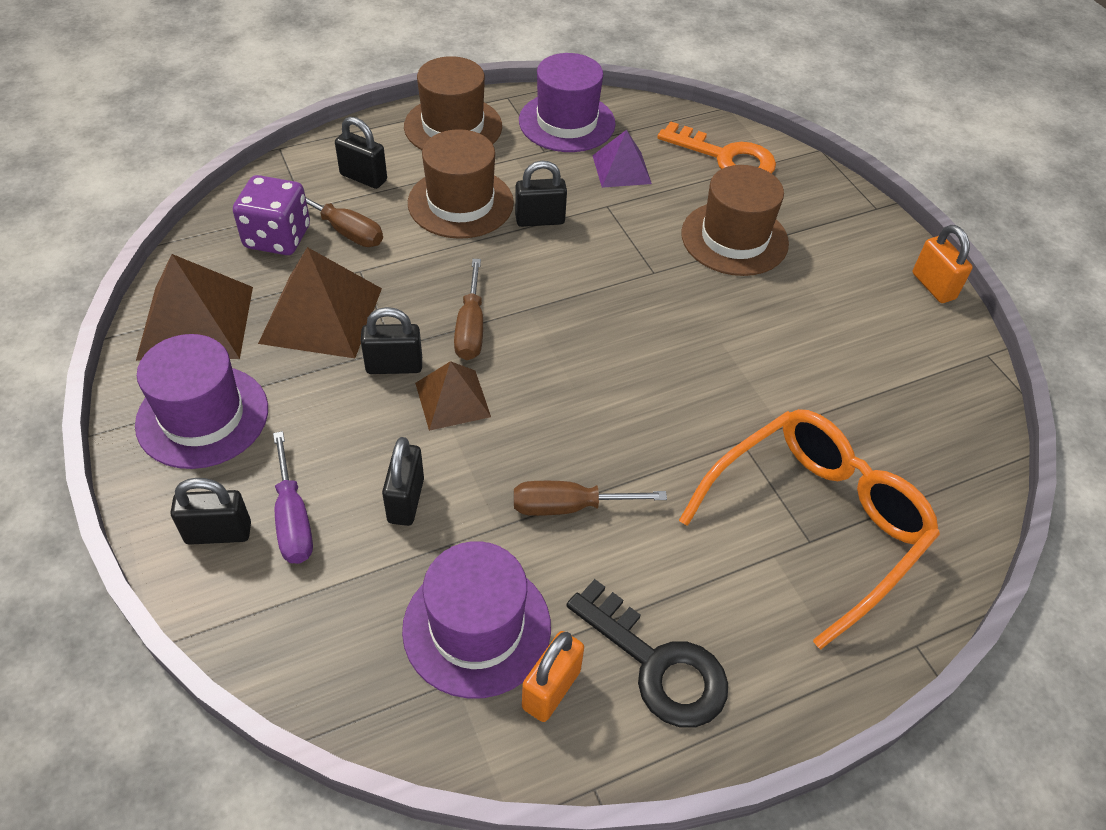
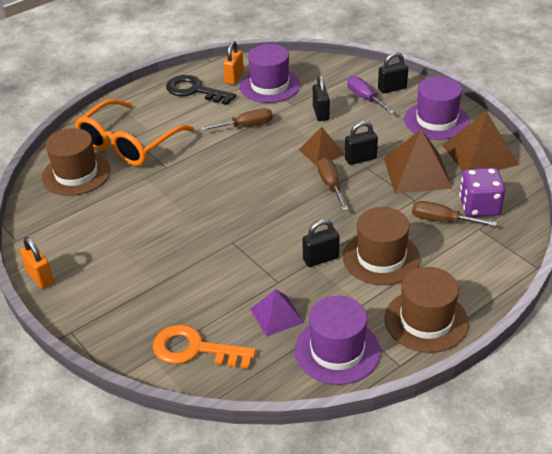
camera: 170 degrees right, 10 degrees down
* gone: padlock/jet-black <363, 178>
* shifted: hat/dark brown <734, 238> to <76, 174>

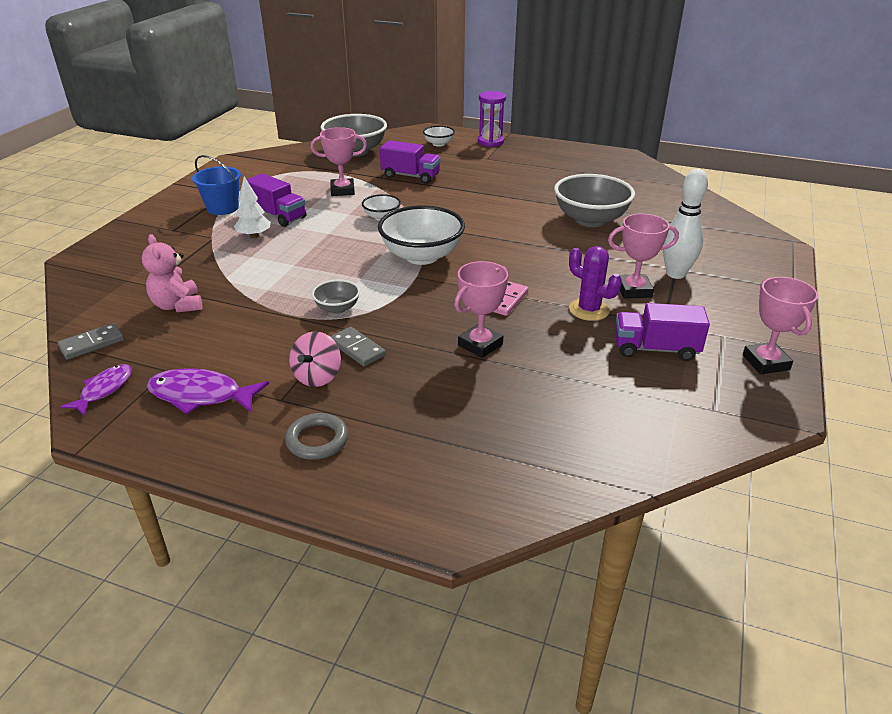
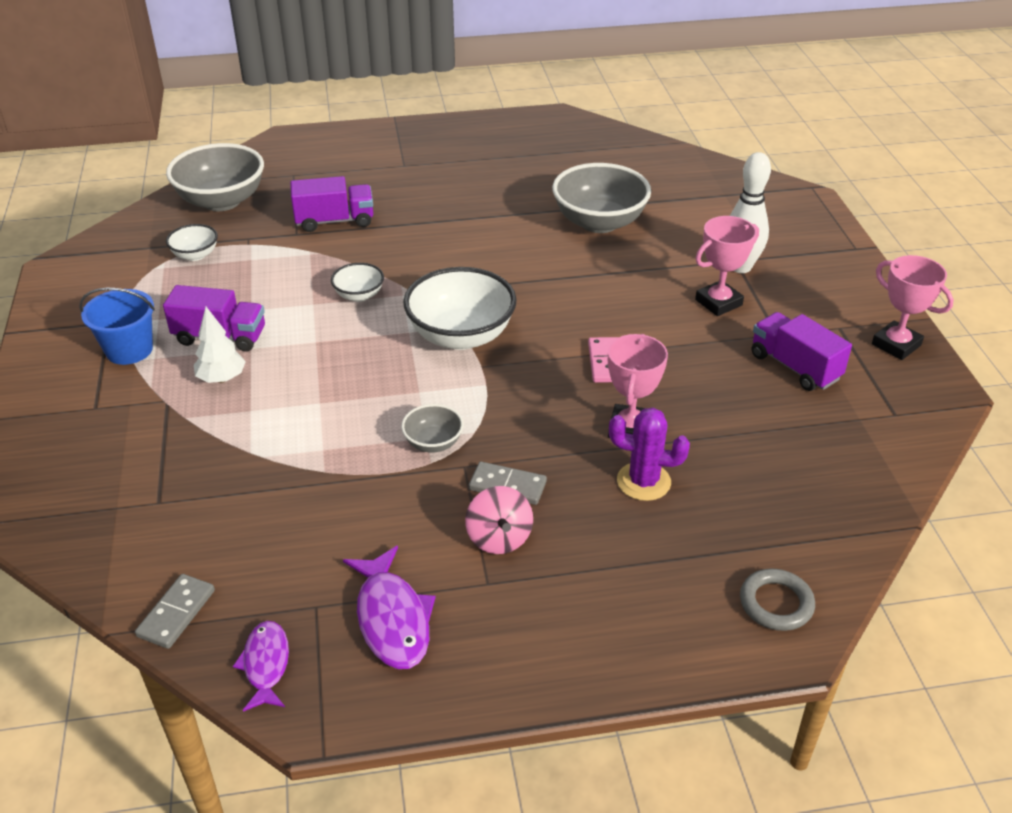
camera: 30 degrees left, 5 degrees up
* gone: teddy/rosy <178, 305>
* rotated: fish figure/violet <201, 395> = <392, 619> 90 degrees counterclockwise
* shifted: torus/ash-grey <317, 440> to <776, 603>
* gone: prize cup/rosy <342, 191>
* shifted: bowl/pure white <438, 144> to <195, 255>
* gone: sand timer/violet <490, 142>
* shifted: cactus/violet <589, 310> to <643, 481>
* rotated: truck/violet <655, 349> = <794, 367> 75 degrees clockwise

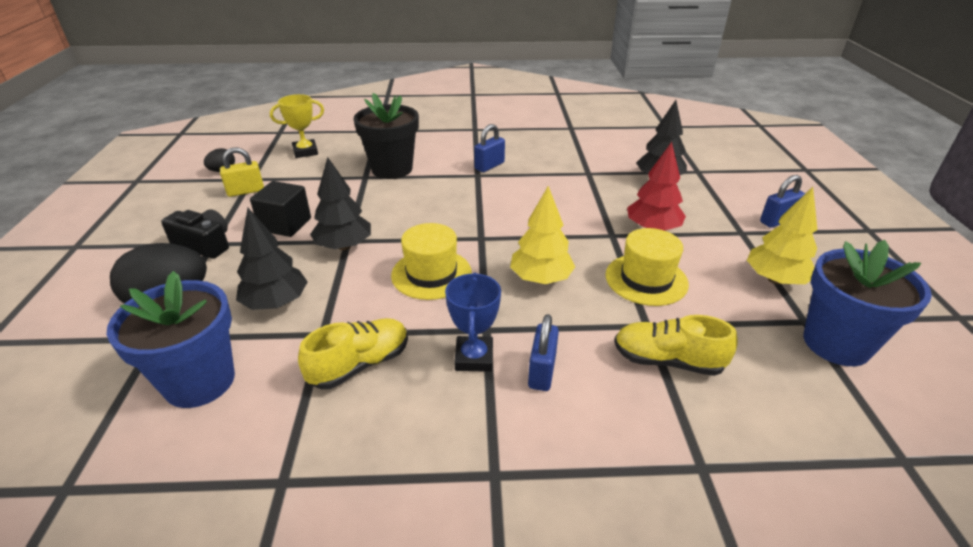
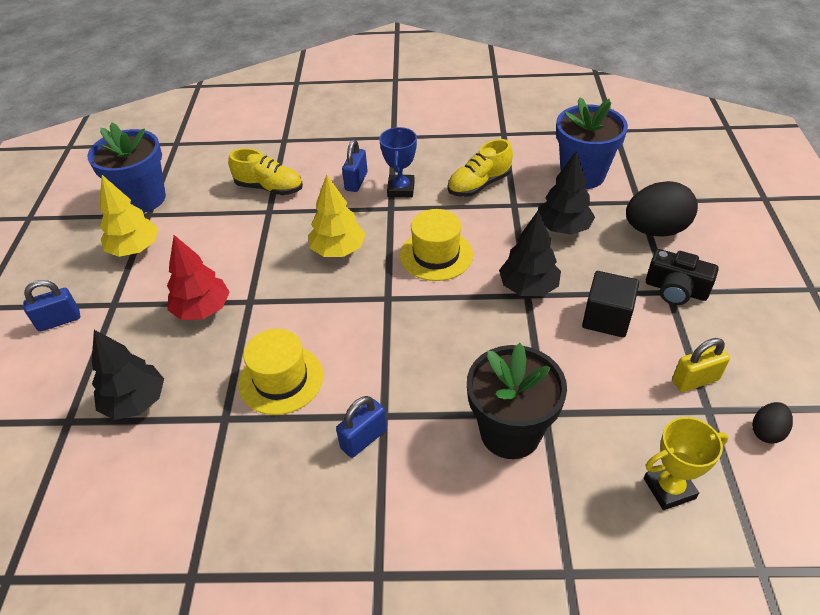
camera: 175 degrees left, 10 degrees up
* shifted: hat/golden <646, 279> to <281, 379>

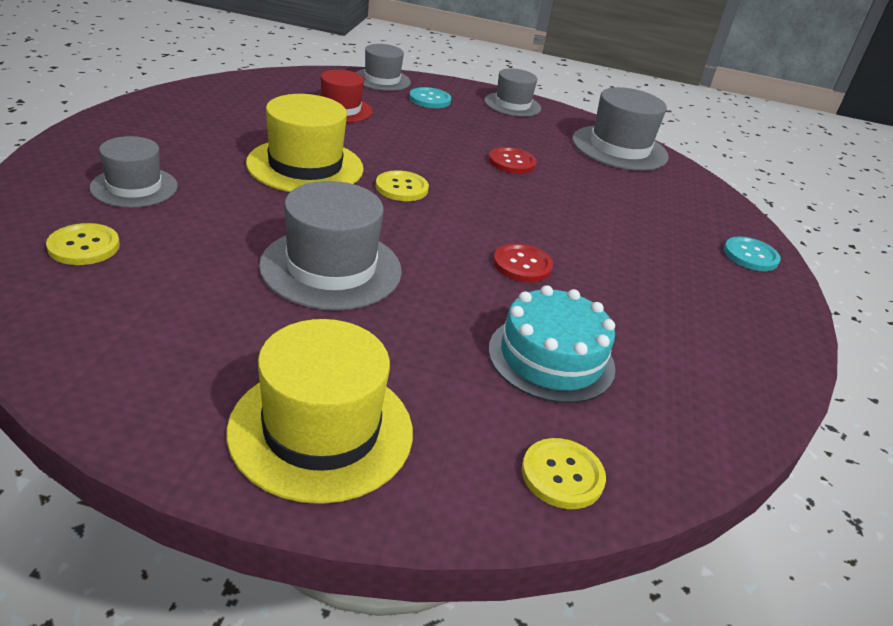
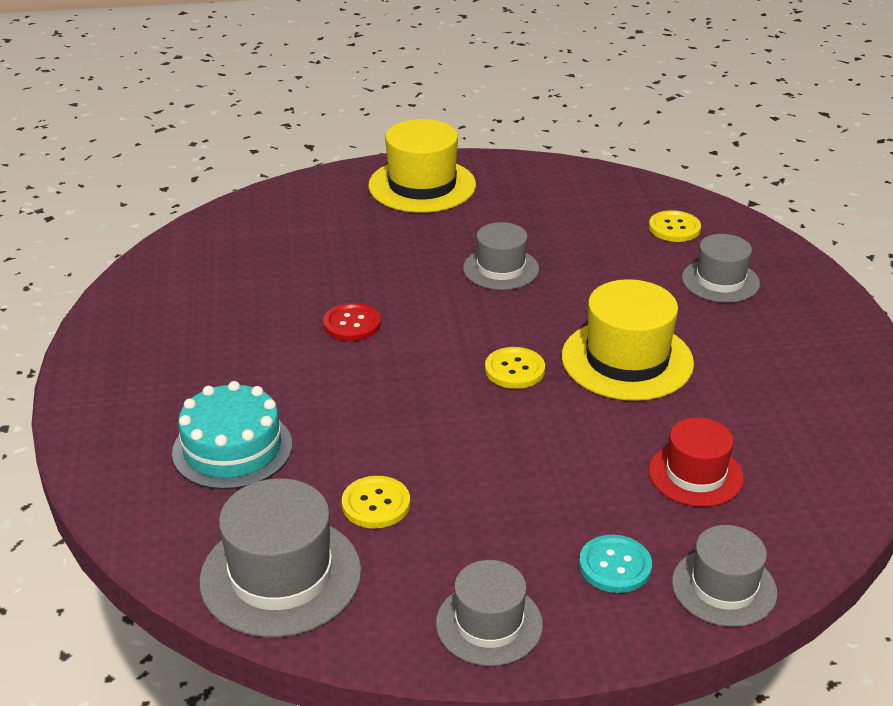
camera: 165 degrees right, 0 degrees up
* scaled: hat/ash-grey <331, 268> = <501, 269> x0.64
* shifted: layer cake/aqua <551, 358> to <232, 448>
* gone: sewing button/scarlet <512, 162>
* shifted: sewing button/golden <562, 475> to <376, 504>
* gone: sewing button/aqua <750, 256>

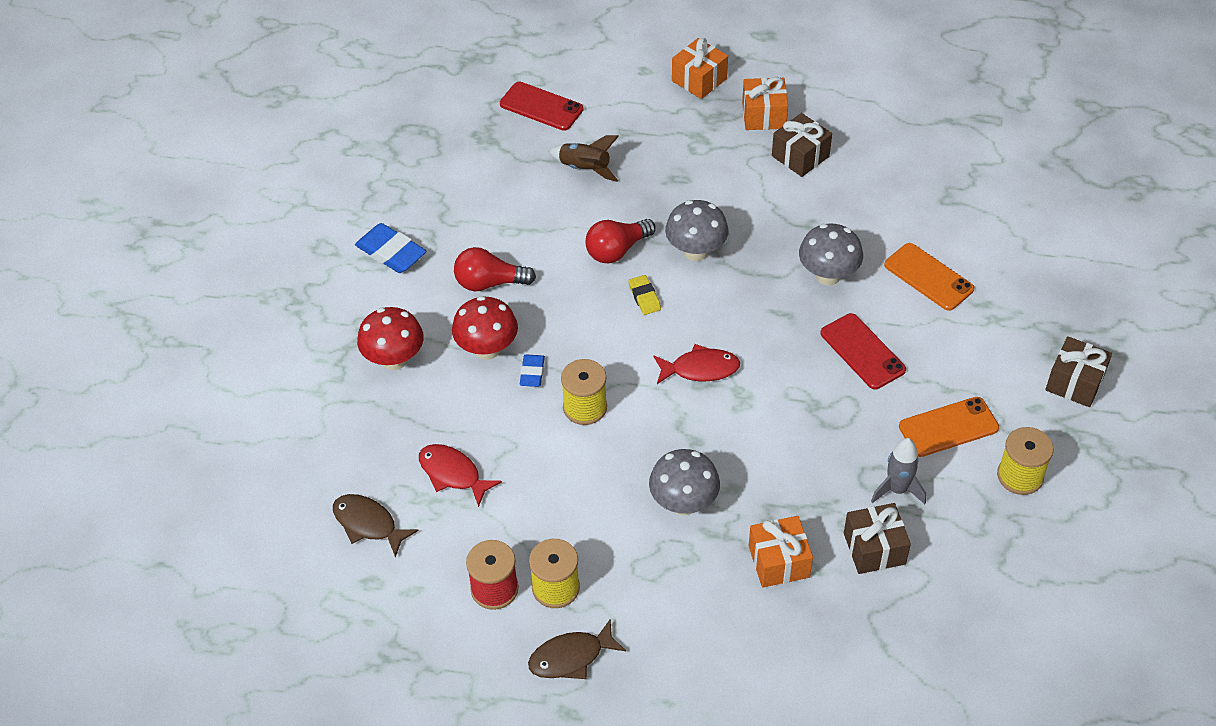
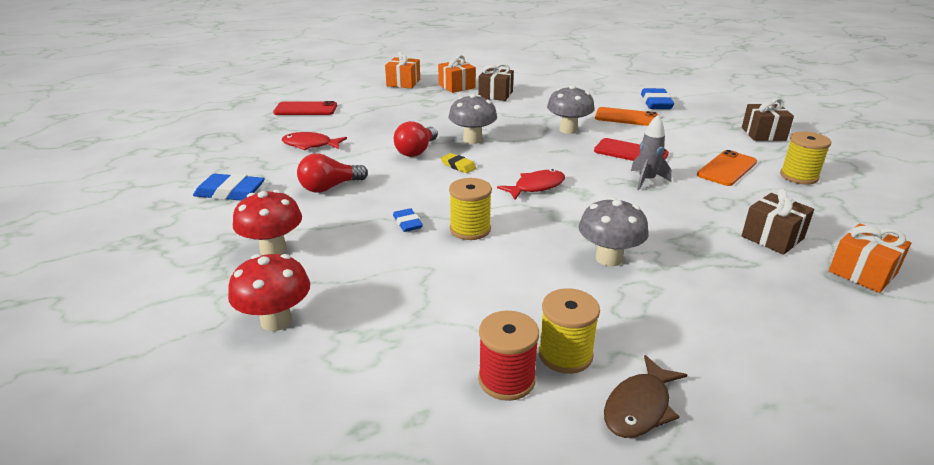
camera: 30 degrees left, 20 degrees down
* gone: fish figure/dark brown <368, 524>
* shifted: fish figure/scarlet <453, 474> to <310, 145>
* shifted: toadstool/scarlet <487, 349> to <276, 321>
* gone: spaceship/dark brown <585, 169>
* shifted: wrapped gift/bright orange <778, 561> to <862, 272>
* shifted: spaceship/ash-grey <897, 490> to <646, 180>
* new: pencil eraser/royal blue <656, 103>

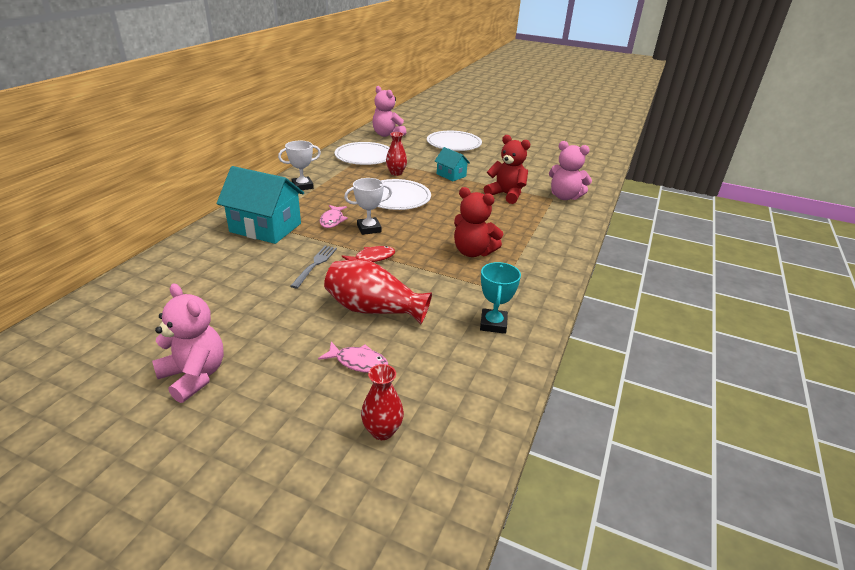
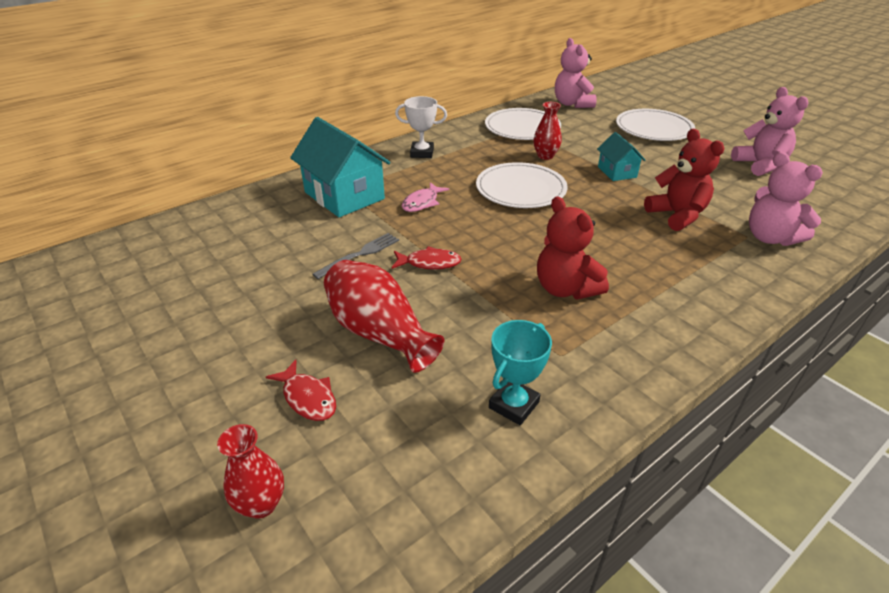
camera: 30 degrees right, 5 degrees up
* shifted: teddy/rosy <194, 376> to <760, 165>
* repainted: fish figure/rosy <358, 362> to fish figure/scarlet <308, 398>
* gone: prize cup/pure white <369, 229>

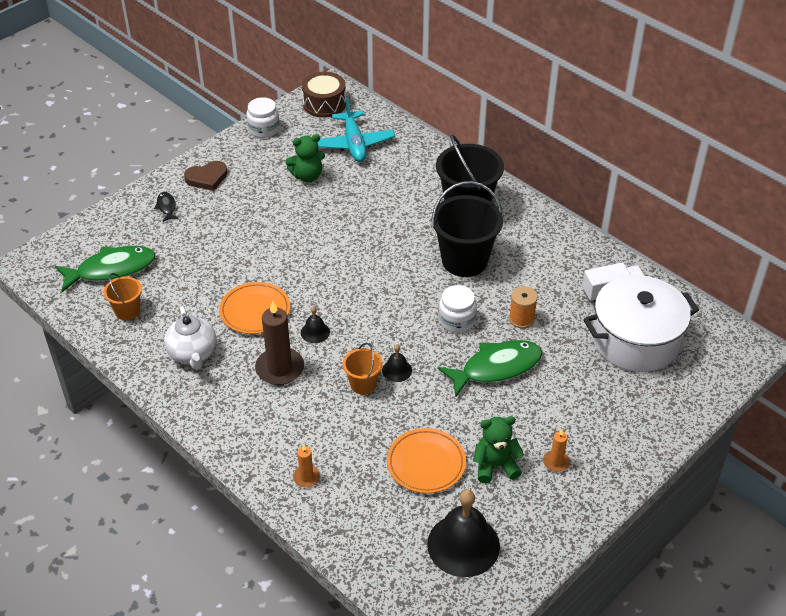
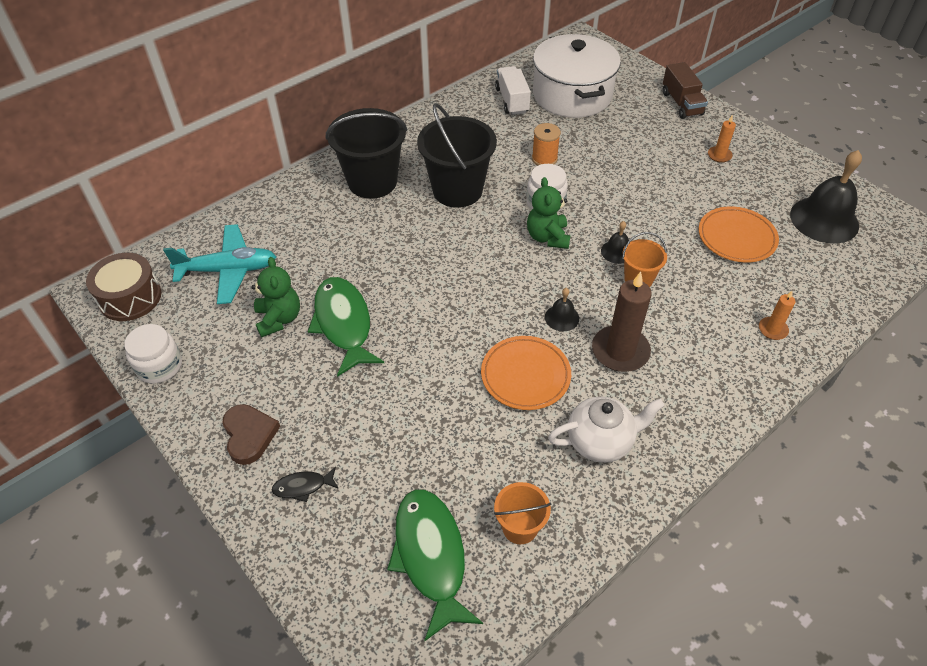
camera: 85 degrees left, 5 degrees up
* shifted: fish figure/green <496, 368> to <343, 324>
* shifted: teddy/green <495, 466> to <547, 237>
* new: truck/dark brown <681, 103>

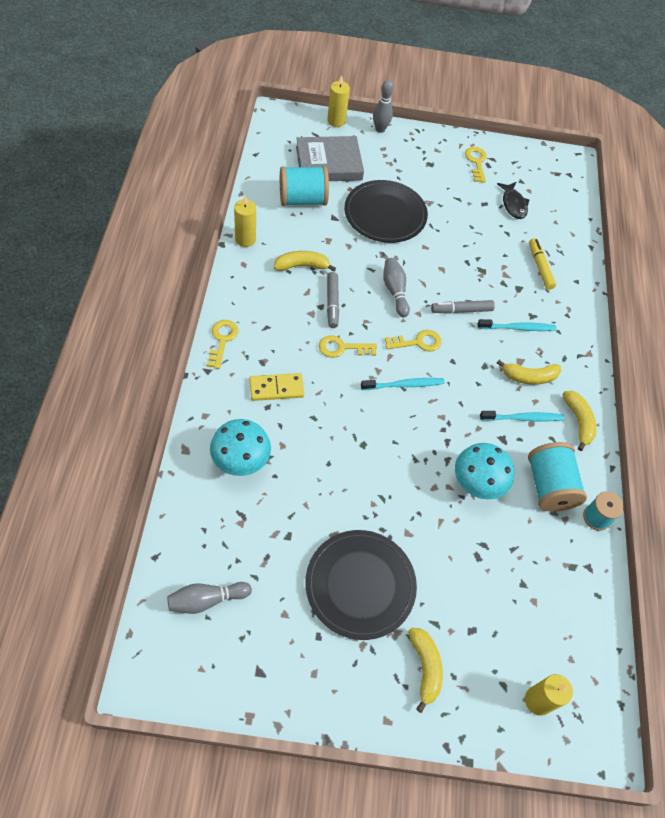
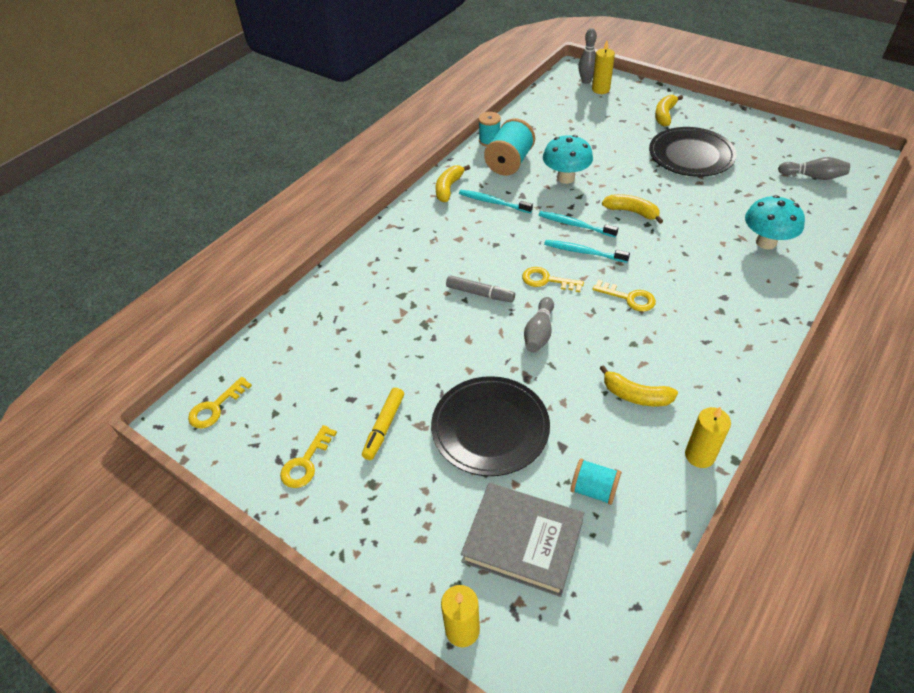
camera: 140 degrees left, 10 degrees down
* shifted: latchkey/golden <222, 340> to <215, 407>
* gone: domino piece/golden <276, 388>
* scaled: spool/aqua <303, 199> = <593, 489> x0.61
* gone: felt pen/ash-grey <332, 303>
* shifted: skittle/ash-grey <380, 129> to <586, 81>
* shifted: toothbrush/aqua <518, 328> to <575, 225>
* gone: fish figure/jet-black <513, 204>
* shifted: toy banana/golden <529, 377> to <632, 212>
* shifted: felt pen/golden <540, 267> to <384, 427>

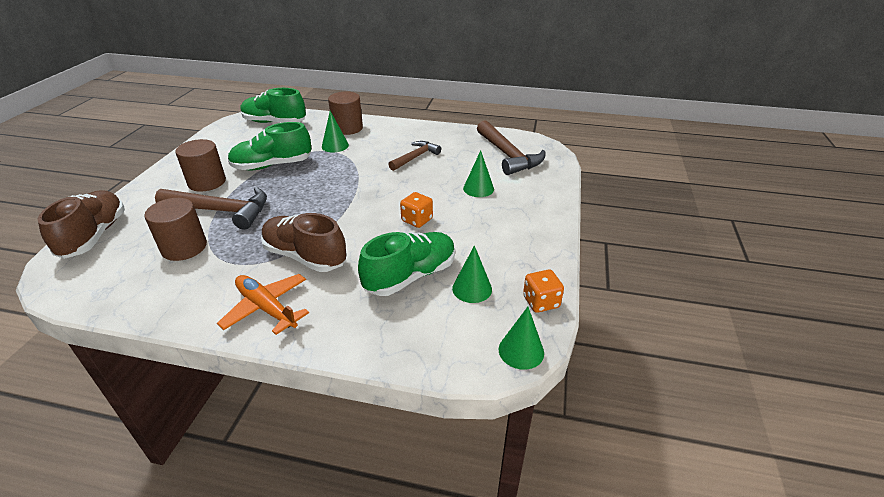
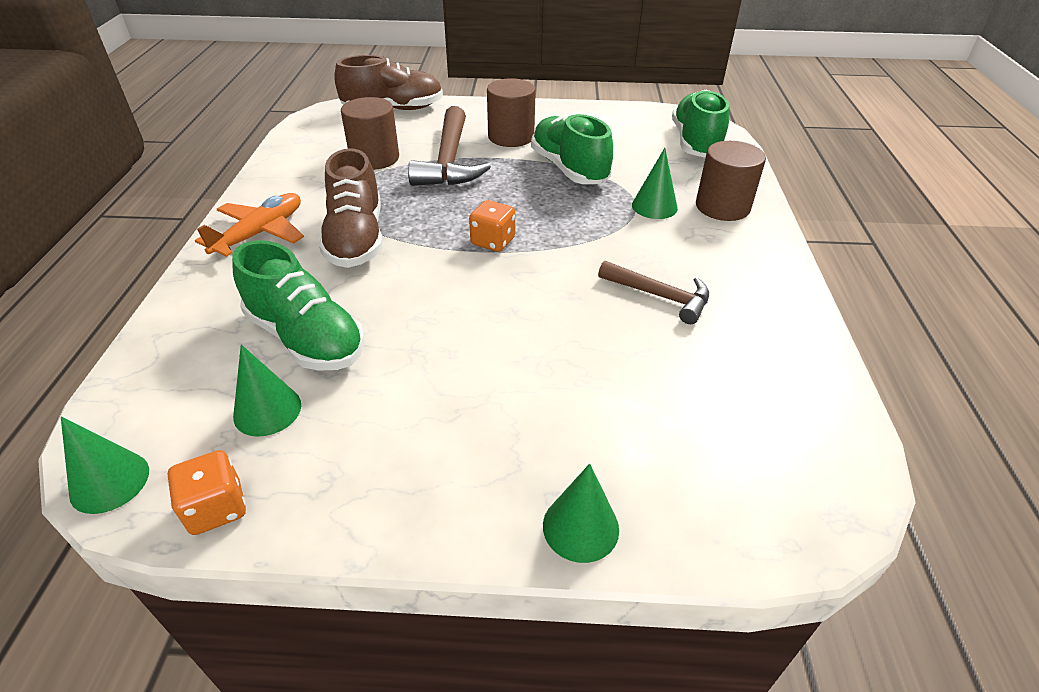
camera: 80 degrees right, 5 degrees up
* rotated: sneaker/dark brown <305, 256> = <356, 239> 150 degrees clockwise
* shifted: die/bright orange <417, 220> to <493, 241>
* shifted: solid cone/green <478, 188> to <580, 527>
* gone: hammer/dark brown <508, 155>

